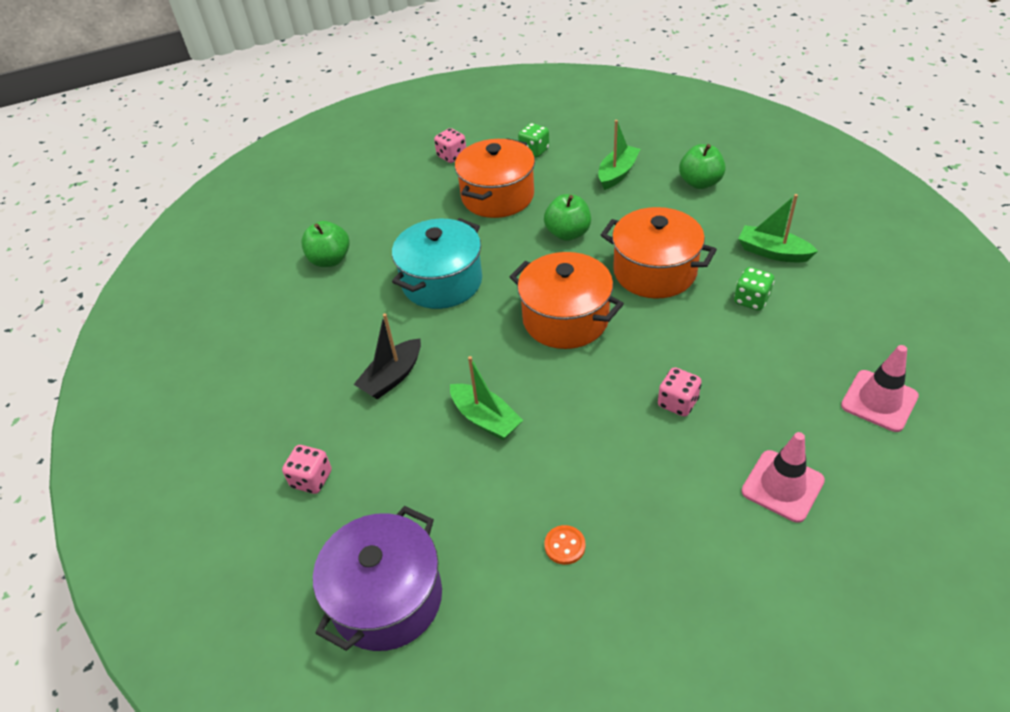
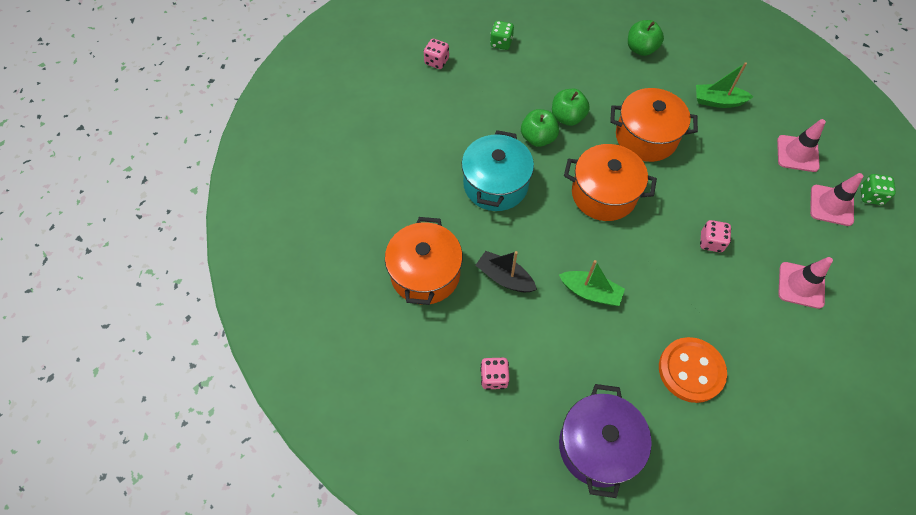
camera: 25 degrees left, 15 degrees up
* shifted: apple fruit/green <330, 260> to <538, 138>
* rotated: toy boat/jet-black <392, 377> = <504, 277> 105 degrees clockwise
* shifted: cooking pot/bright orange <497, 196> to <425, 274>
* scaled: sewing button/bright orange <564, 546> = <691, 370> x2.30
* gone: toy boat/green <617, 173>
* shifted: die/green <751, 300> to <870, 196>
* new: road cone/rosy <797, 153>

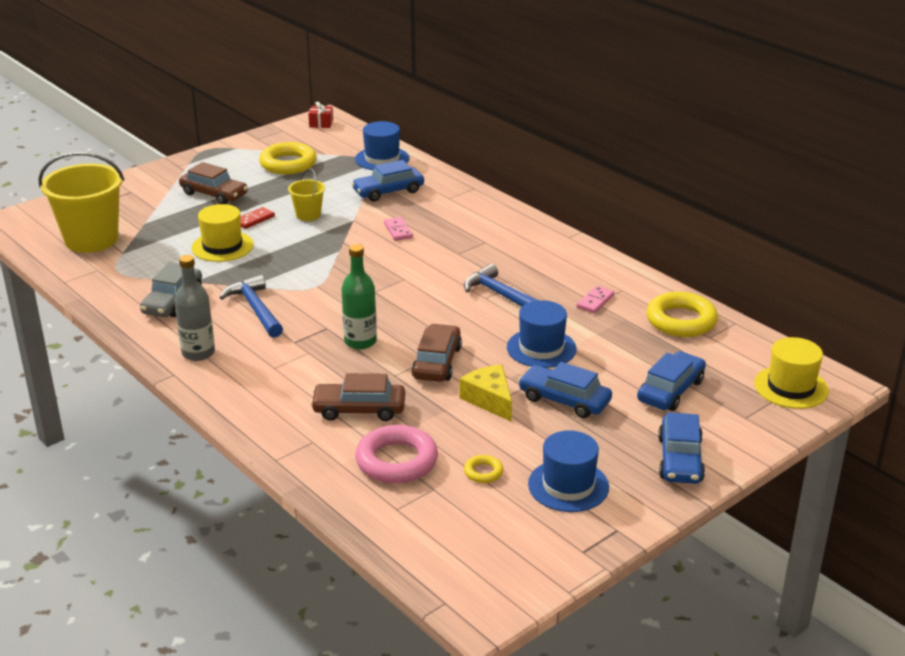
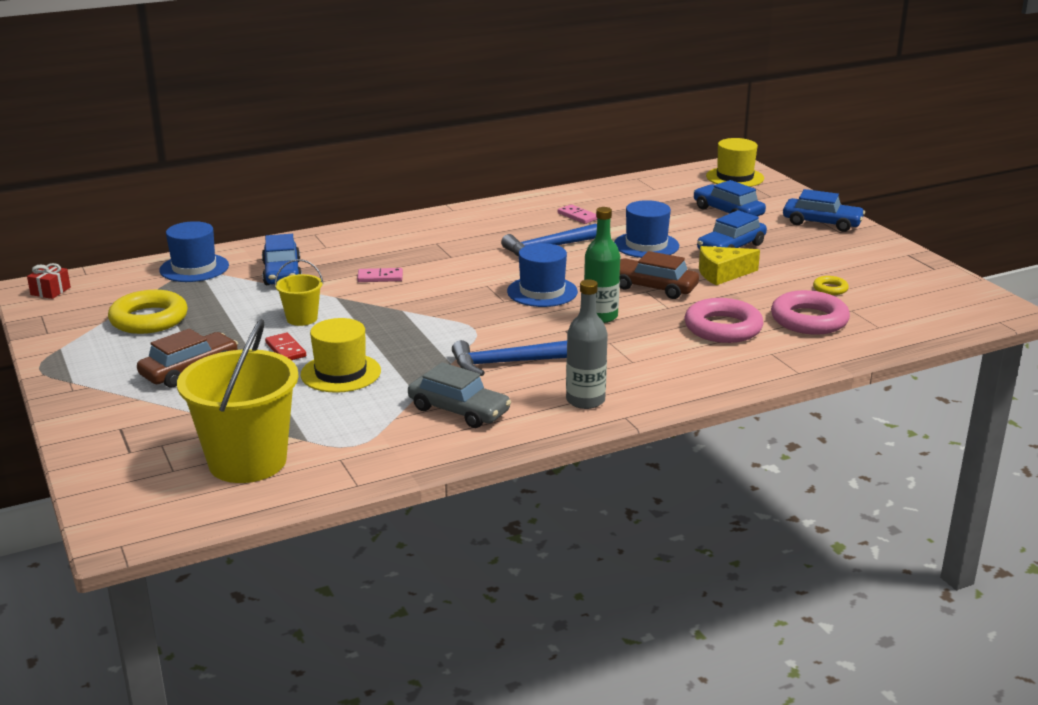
camera: 75 degrees left, 5 degrees down
* swapped: automobile/dark brown <359, 409> to torus/rosy <723, 328>
* shifted: hat/royal blue <568, 485> to <542, 292>
* gone: torus/golden <681, 321>

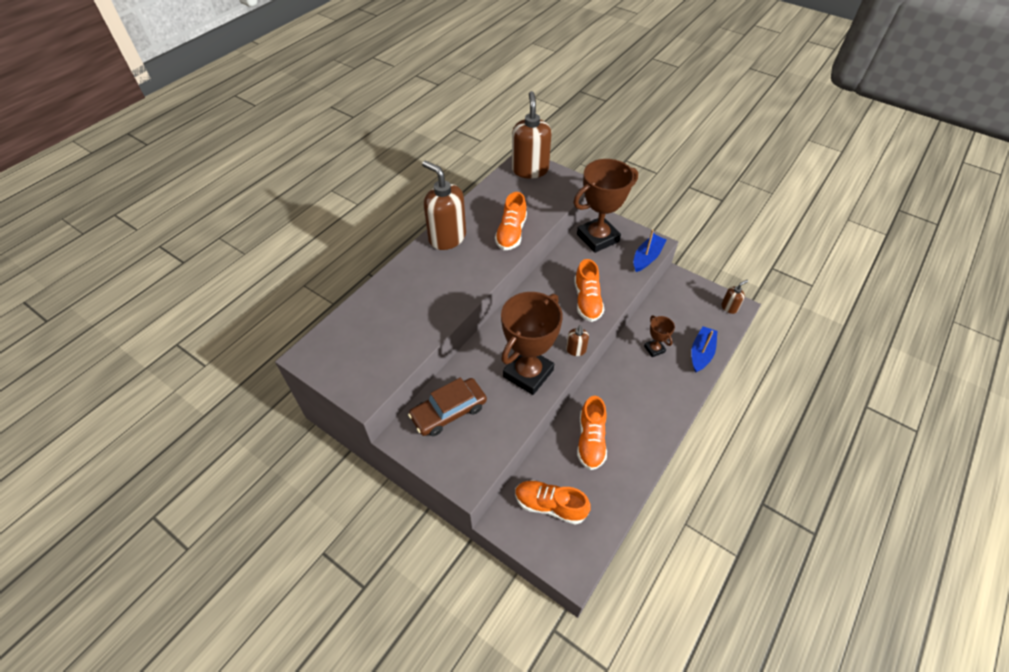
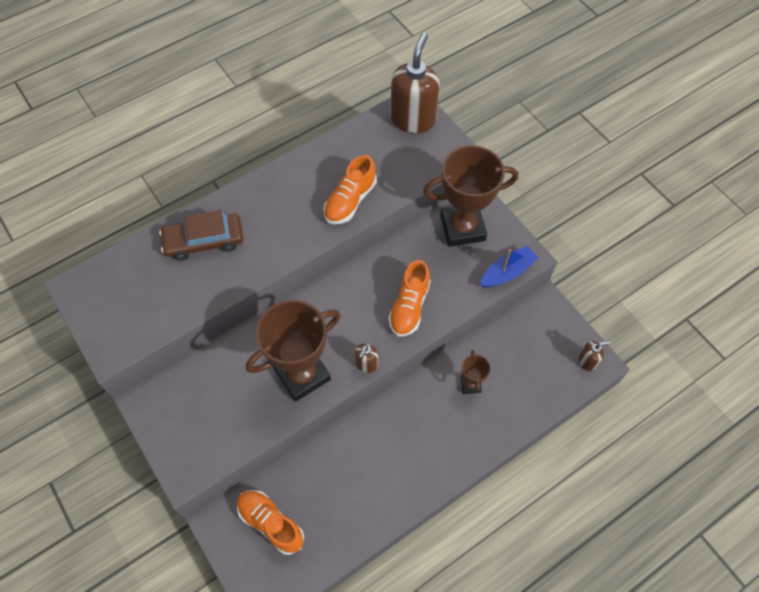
camera: 20 degrees right, 10 degrees up
* shifted: automobile/dark brown <449, 411> to <204, 241>
* gone: pump bottle/dark brown <447, 238>
* gone: sneaker/bright orange <591, 440>
* gone: toy boat/royal blue <701, 353>

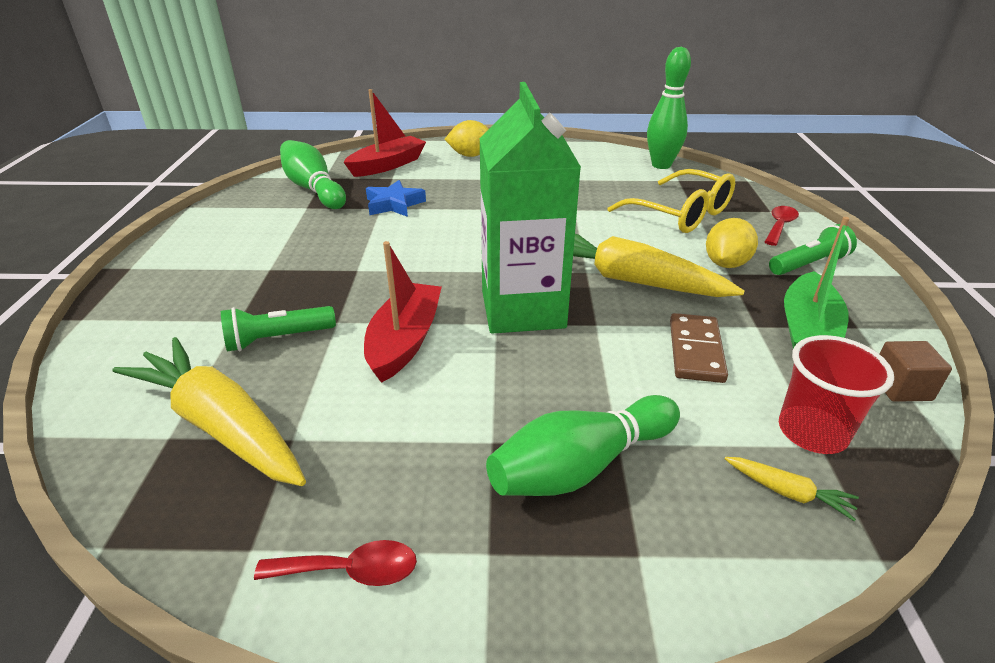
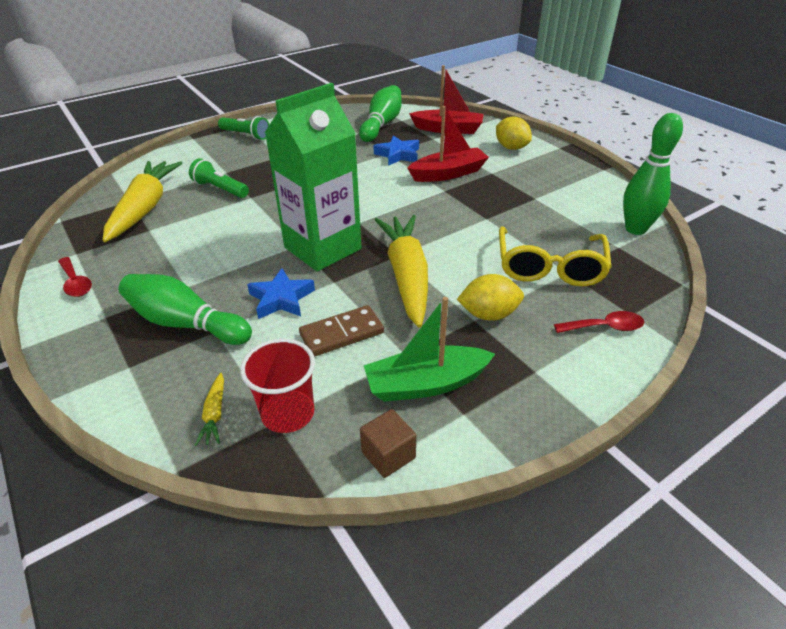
camera: 55 degrees right, 5 degrees up
* shifted: toy boat/scarlet <404, 341> to <448, 173>
* shifted: torch/green <808, 264> to <246, 135>
* new: star/royal blue <281, 299>

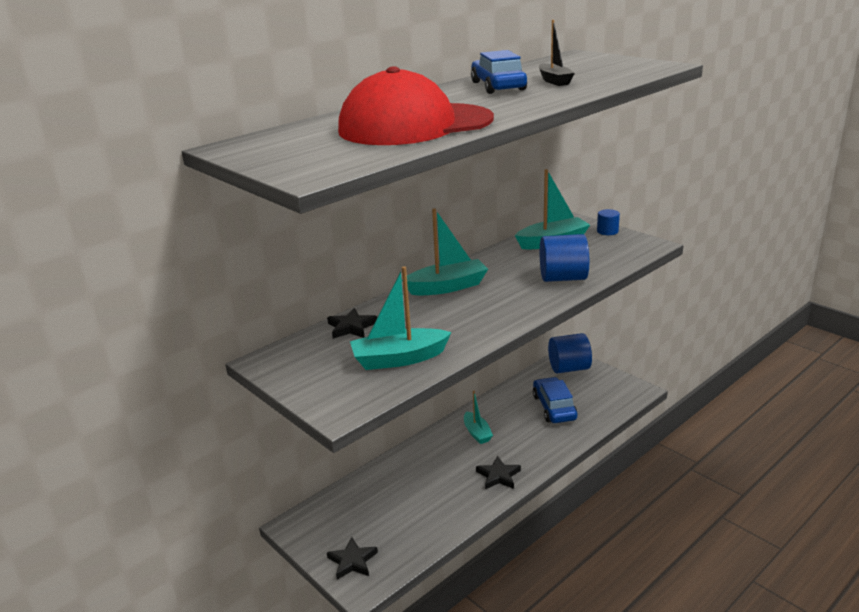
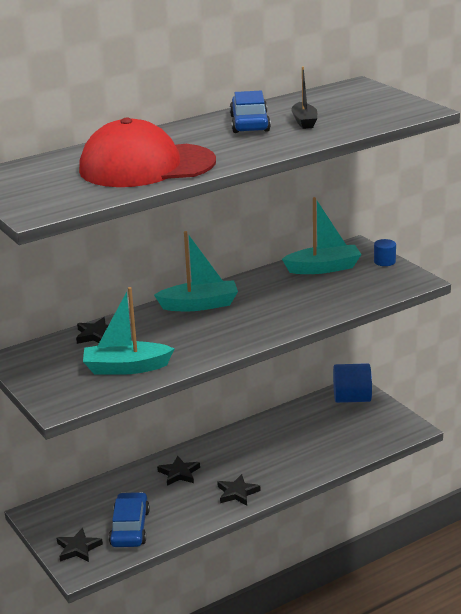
camera: 10 degrees right, 0 degrees up
* gone: toy boat/aqua <477, 433>
* shifted: automobile/royal blue <554, 407> to <130, 528>
* gone: cylinder shape/royal blue <563, 278>
* new: star/jet-black <179, 473>

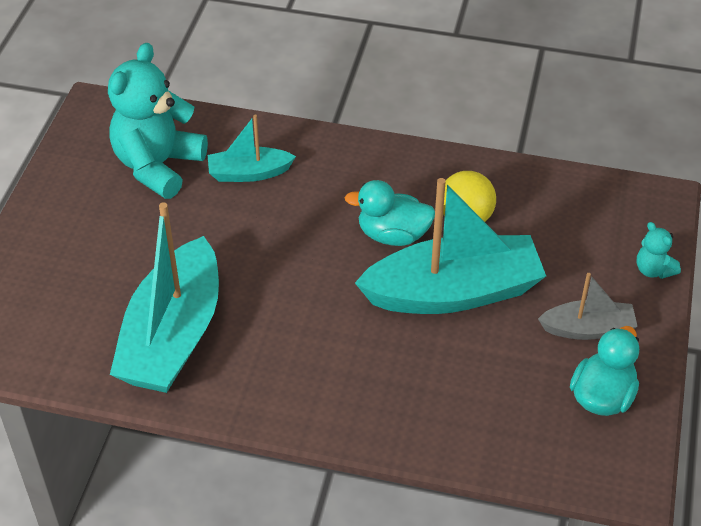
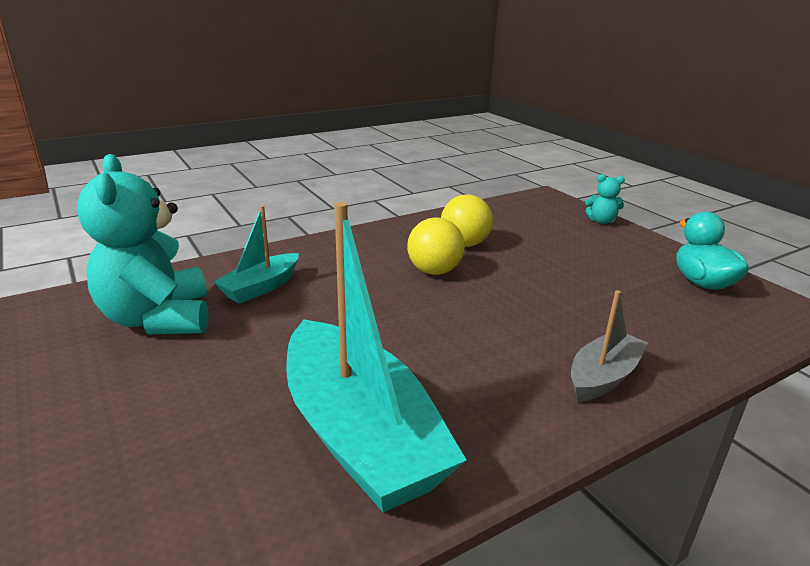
camera: 45 degrees left, 20 degrees down
* swapped: toy duck/aqua <393, 235> to ball/golden <434, 271>
* gone: toy boat/aqua <453, 292>
* shifted: toy boat/ash-grey <588, 329> to <603, 377>

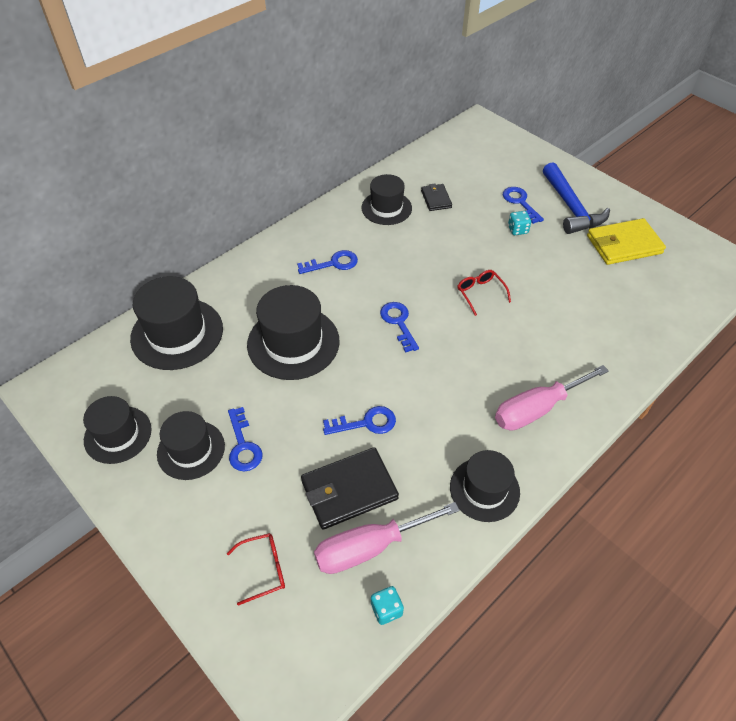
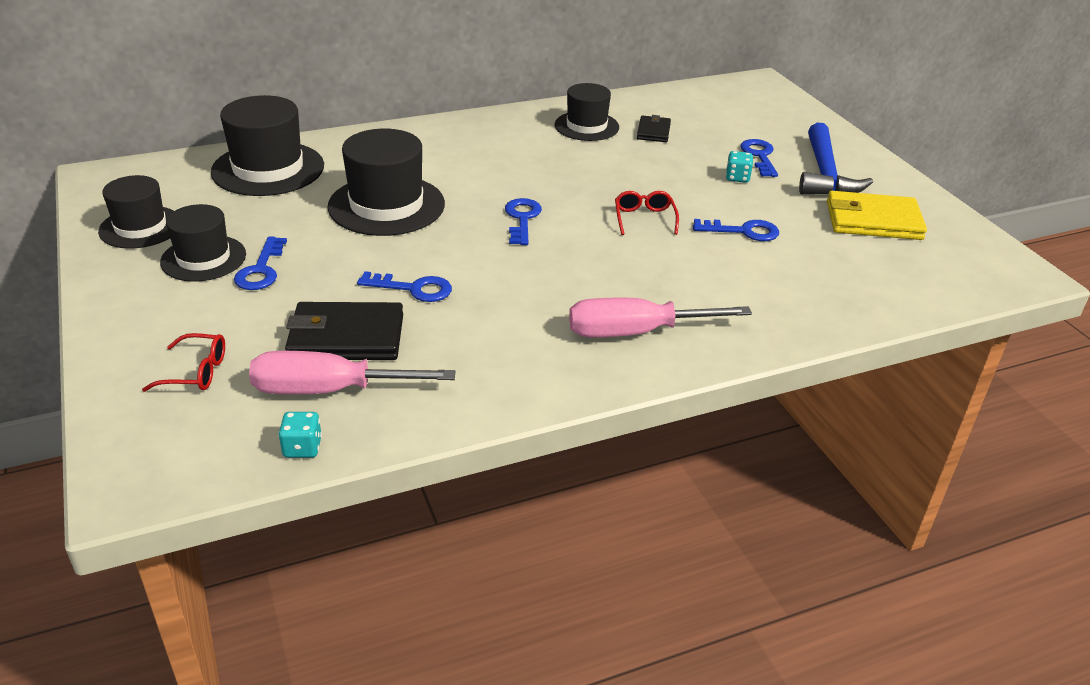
camera: 20 degrees right, 15 degrees down
* shifted: latchkey/royal blue <333, 263> to <743, 231>
* gone: hat/jet-black <484, 489>

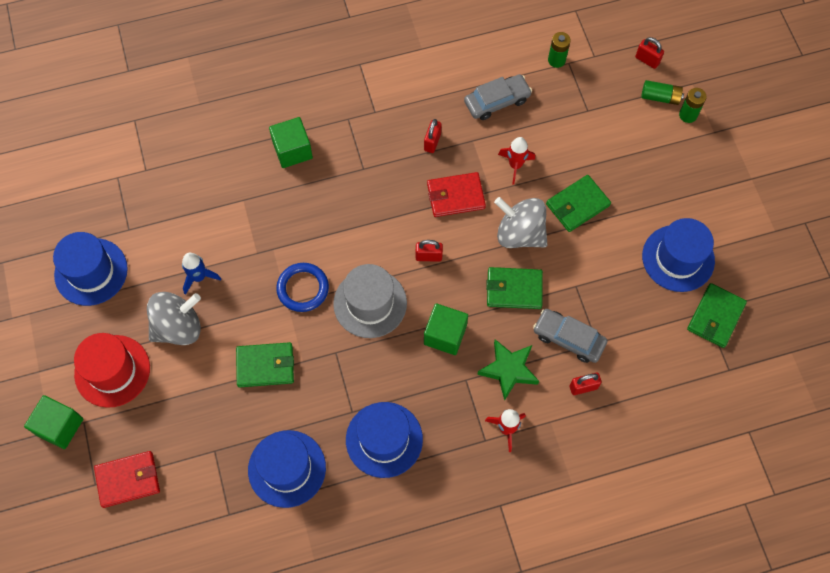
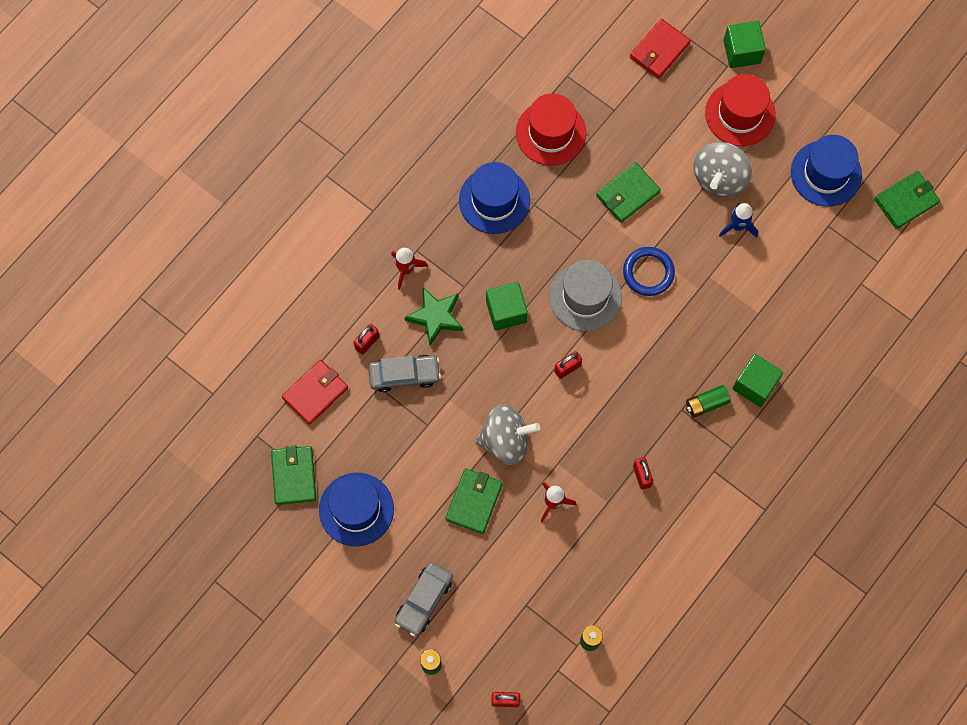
camera: 145 degrees right, 5 degrees up
* repainted: hat/royal blue <287, 468> to hat/scarlet <551, 133>
* shifted: card wallet/scarlet <455, 196> to <315, 393>
* shifted: automobile/ash-grey <497, 101> to <424, 600>
* shifted: card wallet/green <514, 289> to <906, 201>
* shifted: battery/green <660, 97> to <706, 404>

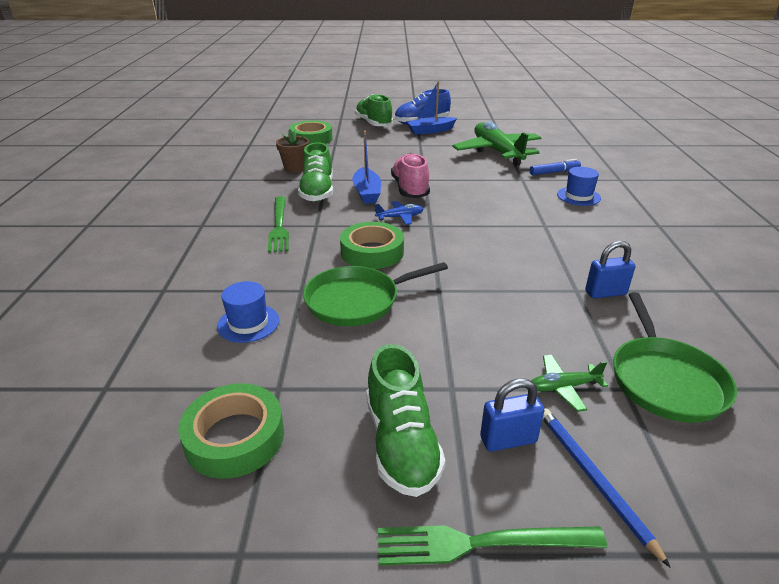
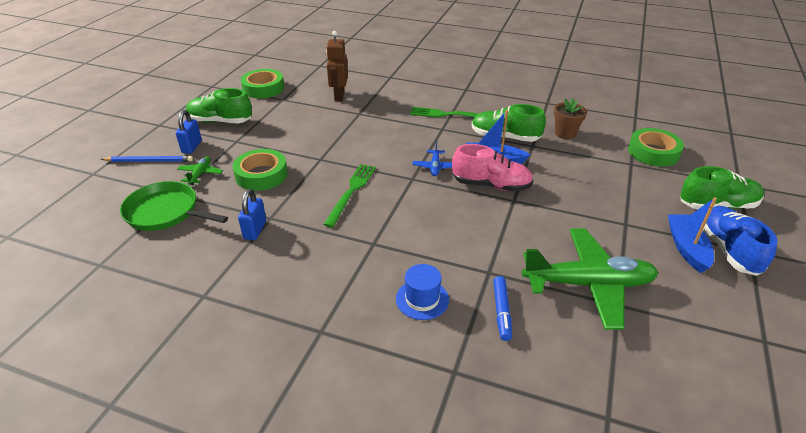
camera: 110 degrees right, 5 degrees up
* swapped: hat/royal blue <248, 323> to robot/dark brown <339, 96>
* gone: frying pan/green <356, 301>
* shifted: roll of tape/green <372, 252> to <261, 175>
* shifted: fork/green <481, 543> to <351, 192>

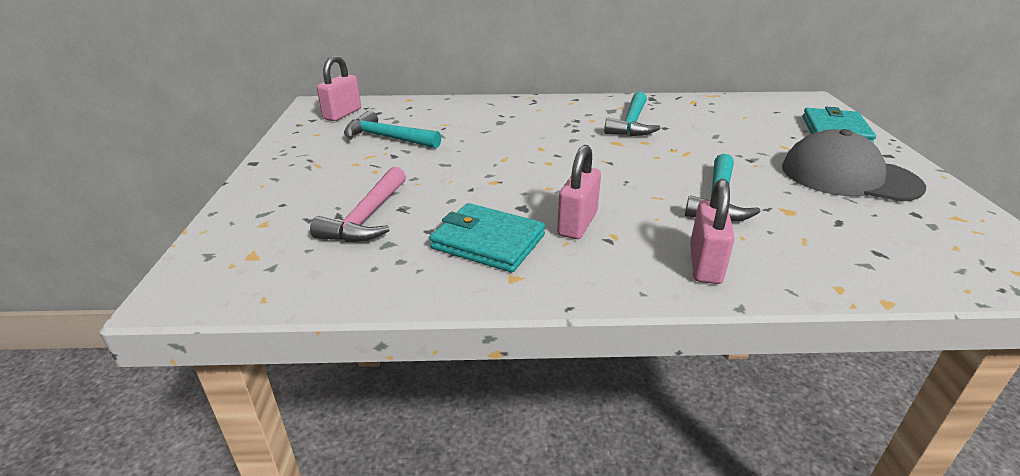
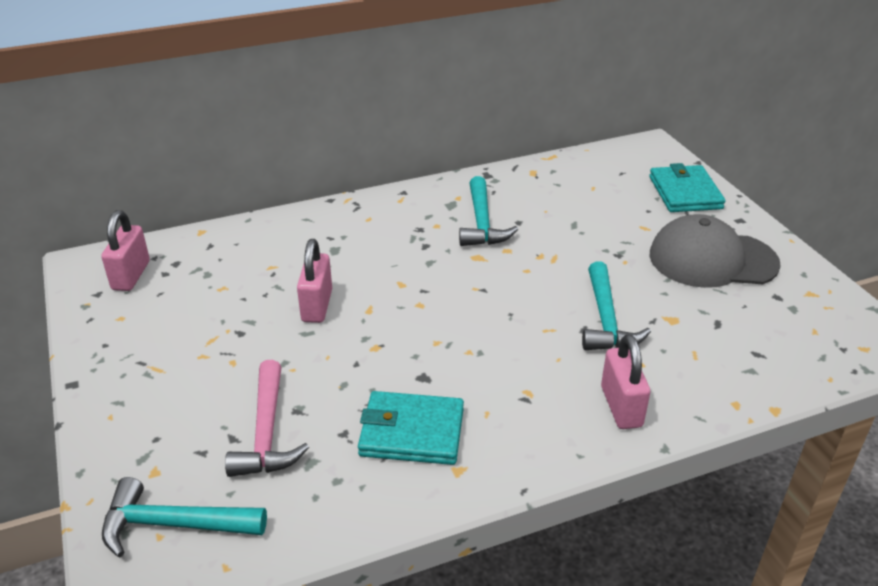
camera: 20 degrees left, 5 degrees up
* shifted: hammer/aqua <387, 138> to <174, 524>
* shifted: padlock/rosy <577, 224> to <317, 306>

